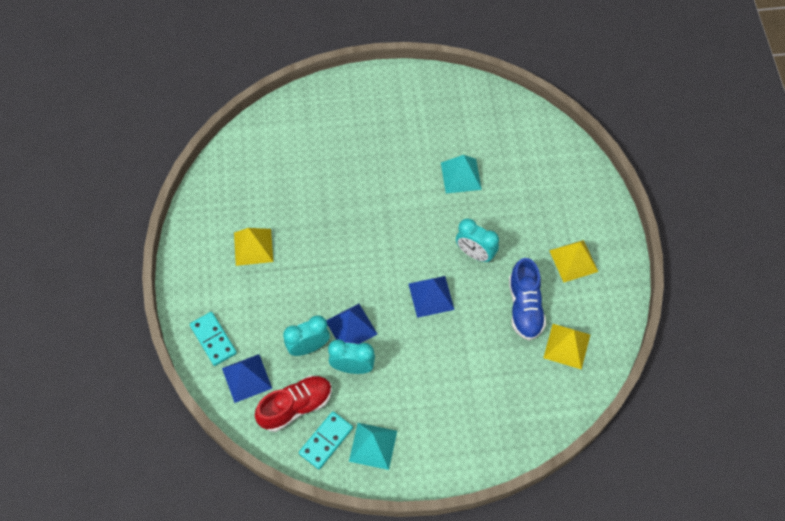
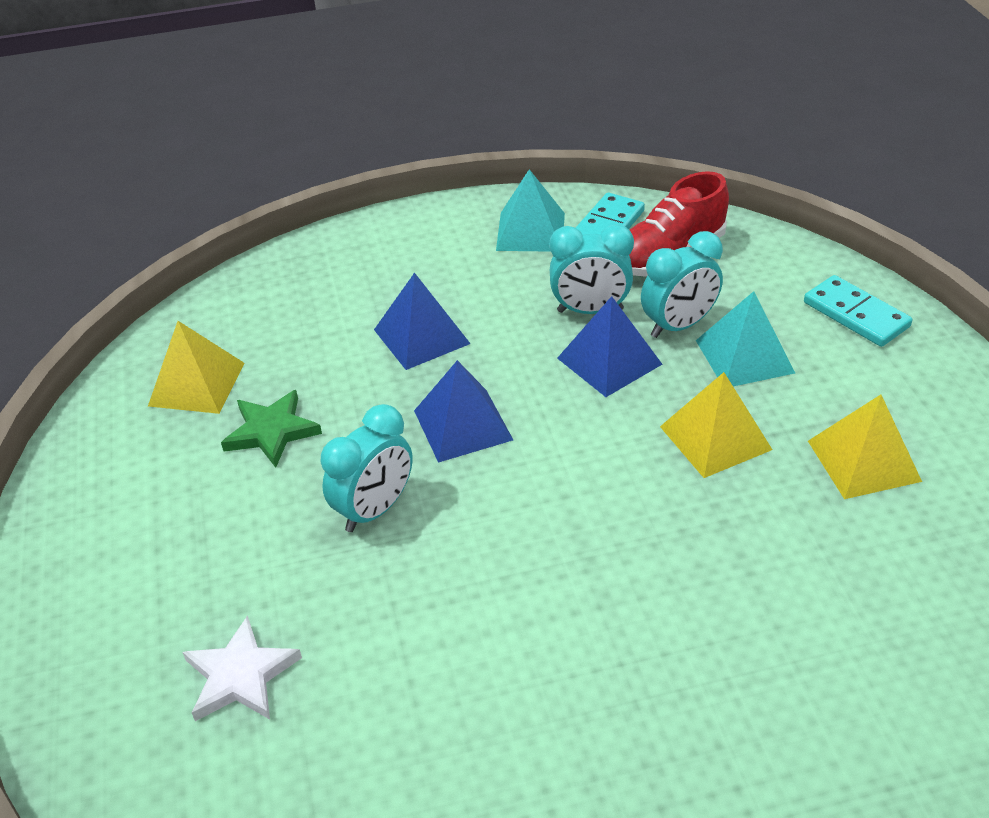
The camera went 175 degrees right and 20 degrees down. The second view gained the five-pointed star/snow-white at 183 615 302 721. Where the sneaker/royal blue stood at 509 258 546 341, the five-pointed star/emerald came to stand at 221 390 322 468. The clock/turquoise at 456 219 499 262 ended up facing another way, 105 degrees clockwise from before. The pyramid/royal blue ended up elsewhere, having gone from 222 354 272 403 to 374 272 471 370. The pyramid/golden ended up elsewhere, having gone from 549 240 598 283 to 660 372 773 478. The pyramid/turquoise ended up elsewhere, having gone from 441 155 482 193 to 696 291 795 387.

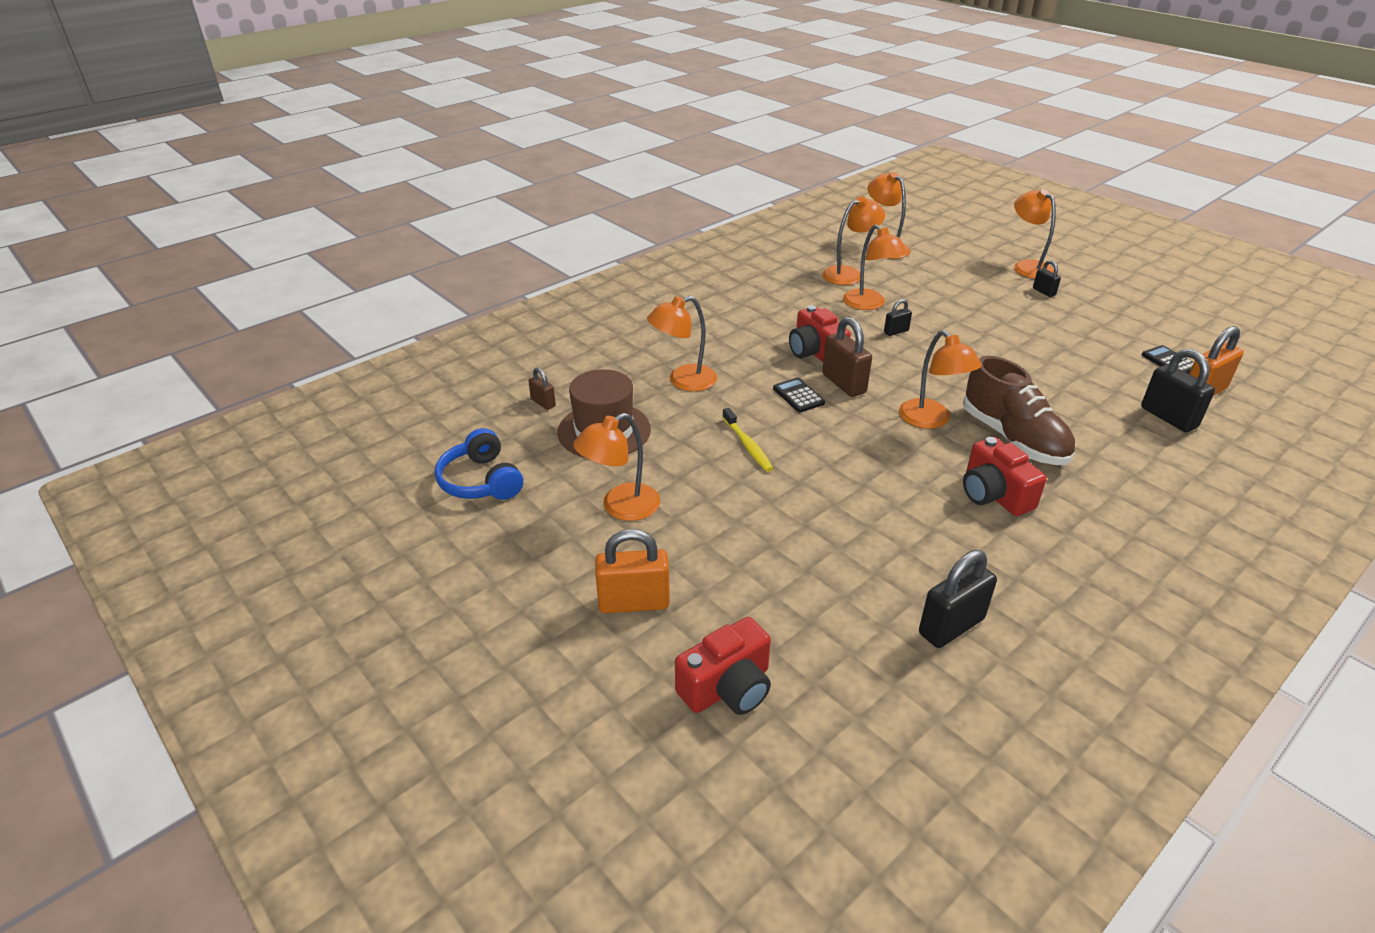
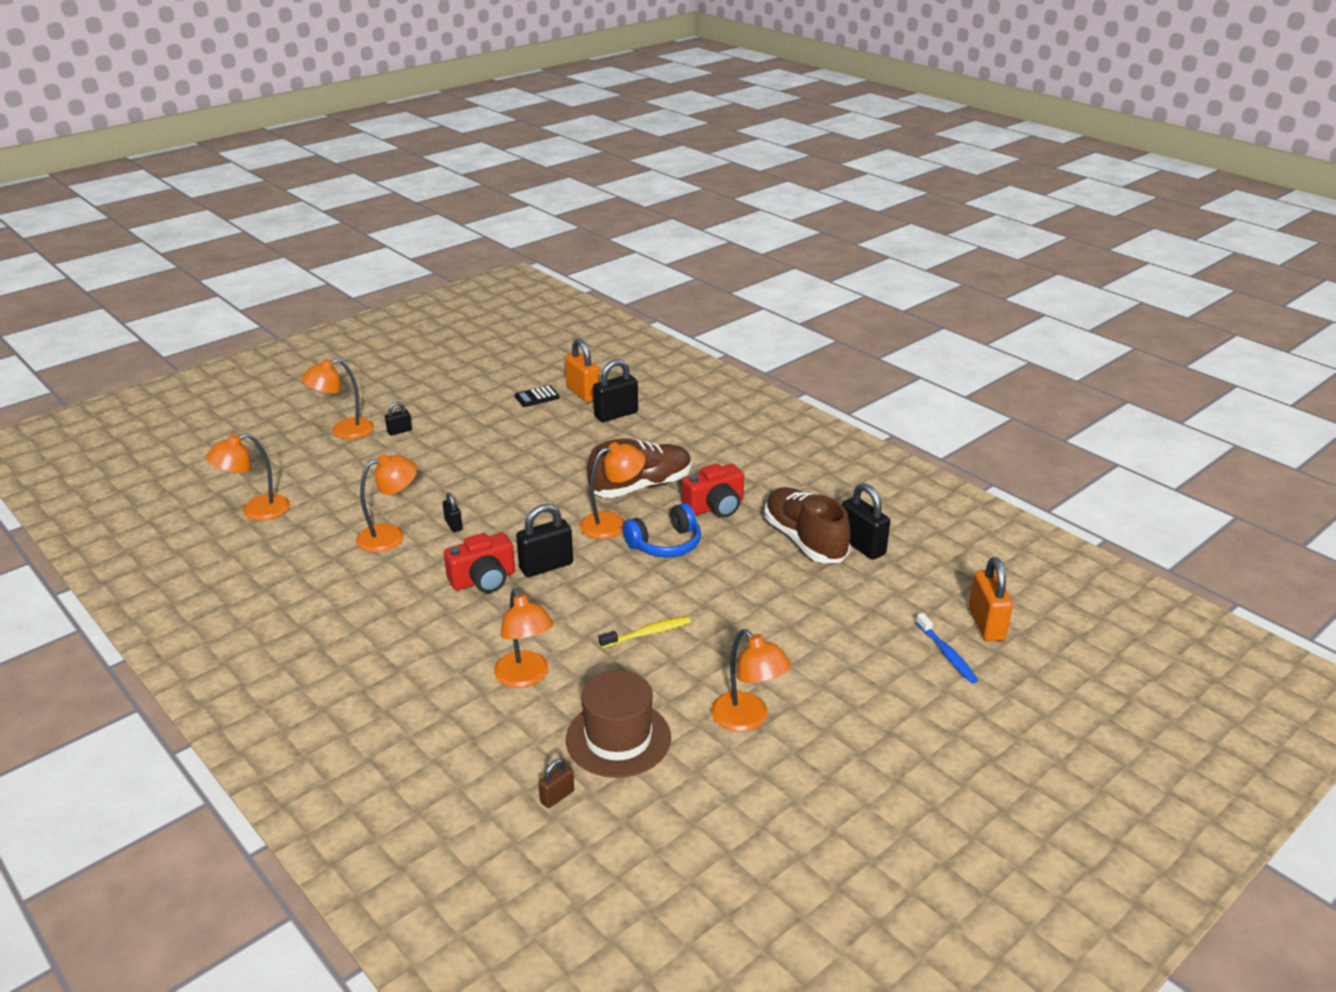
The camera went 90 degrees left and 5 degrees down. What was the lock/russet at 822 317 872 397 turned into the lock/jet-black at 516 504 573 577. The headset/royal blue ended up elsewhere, having gone from 435 428 523 500 to 622 503 701 558. The second view gained the sneaker/russet at 765 487 850 563. Where the photo camera/red stood at 675 617 771 715, the tooth brush/royal blue came to stand at 916 613 978 683. The lock/bright orange ended up elsewhere, having gone from 595 529 670 614 to 969 557 1013 641. The second view lost the calculator/jet-black at 773 378 825 412. The second view lost the lamp/bright orange at 822 196 885 285.

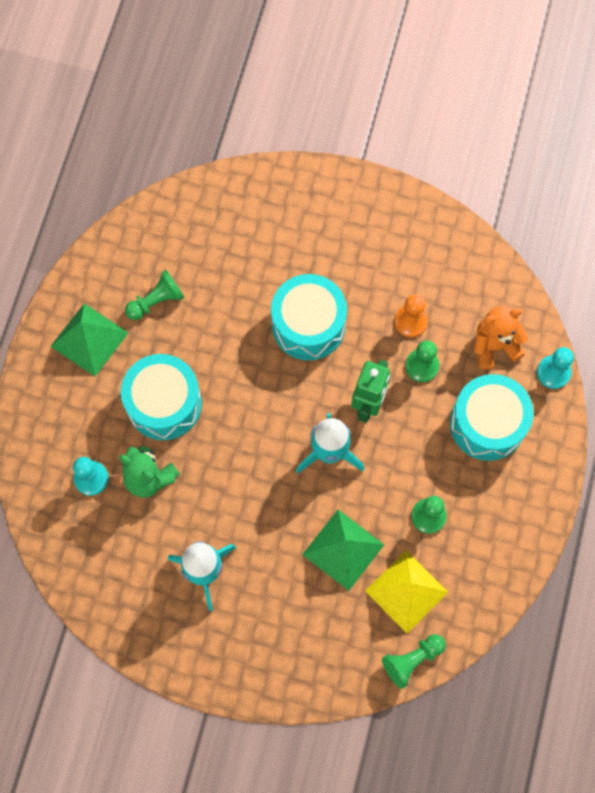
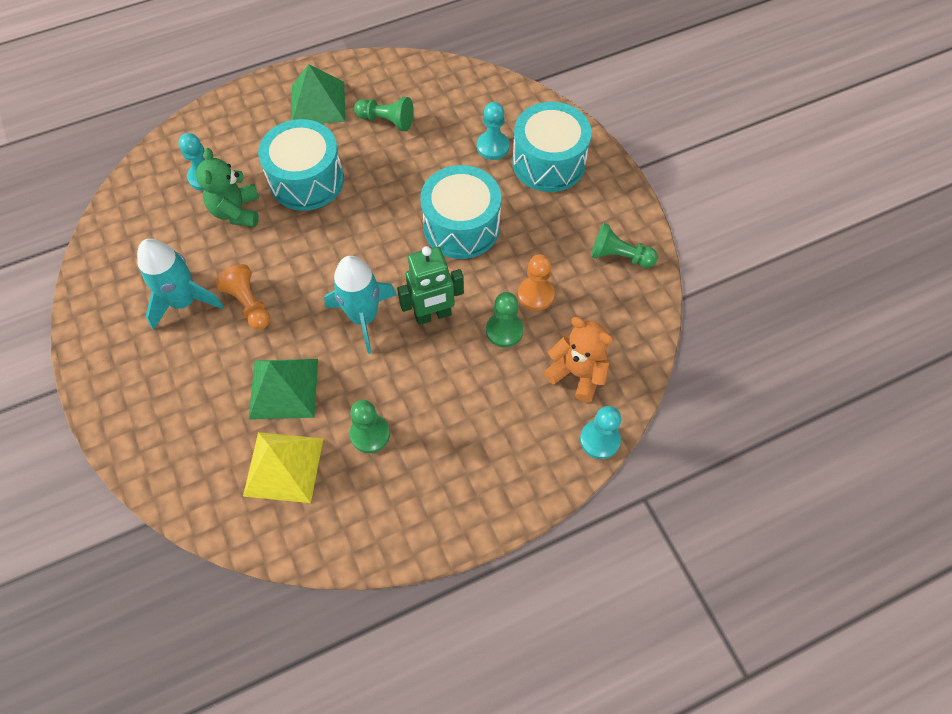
The camera went 50 degrees right and 10 degrees down. The second view gained the game pawn/bright orange at 215 264 270 329. The second view gained the game pawn/turquoise at 477 102 510 160. The drum/turquoise ended up elsewhere, having gone from 450 374 534 461 to 512 102 592 192. The game pawn/emerald ended up elsewhere, having gone from 382 634 446 689 to 591 223 658 268.

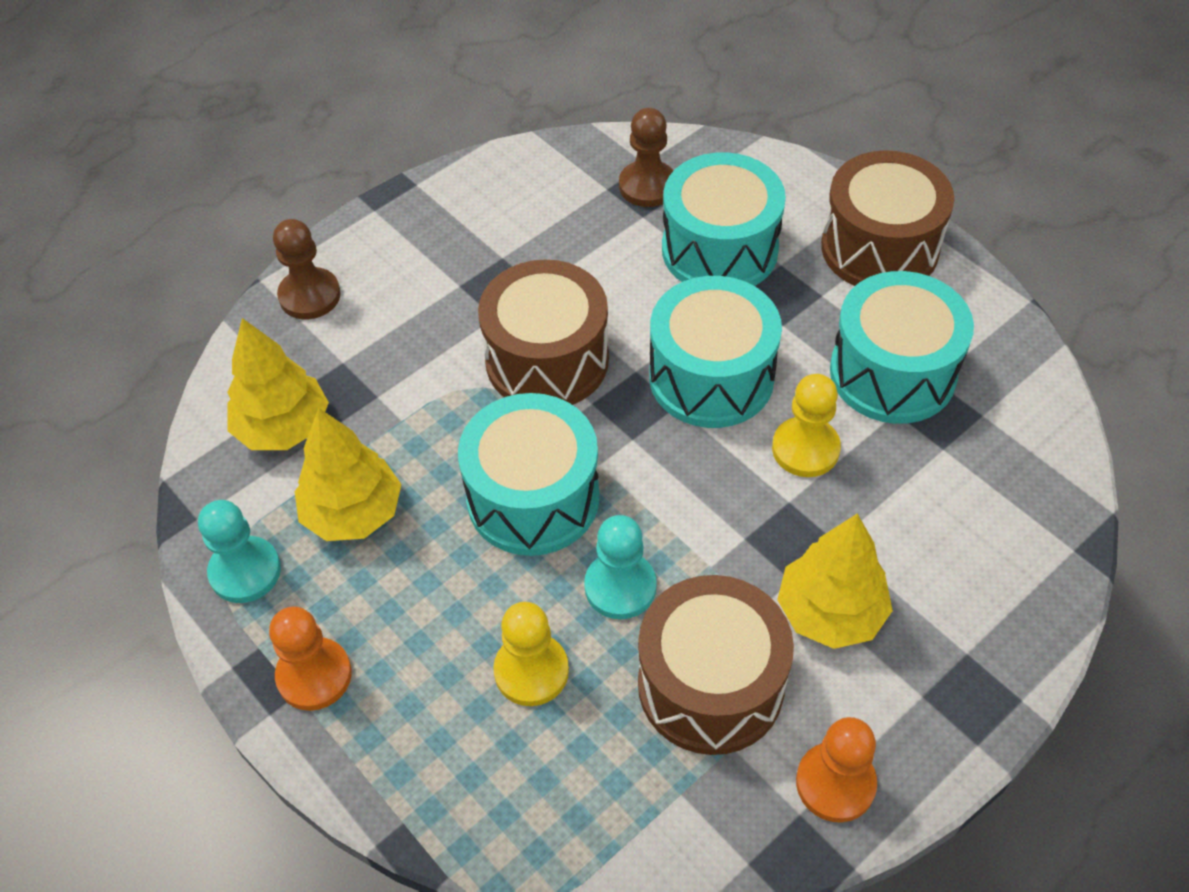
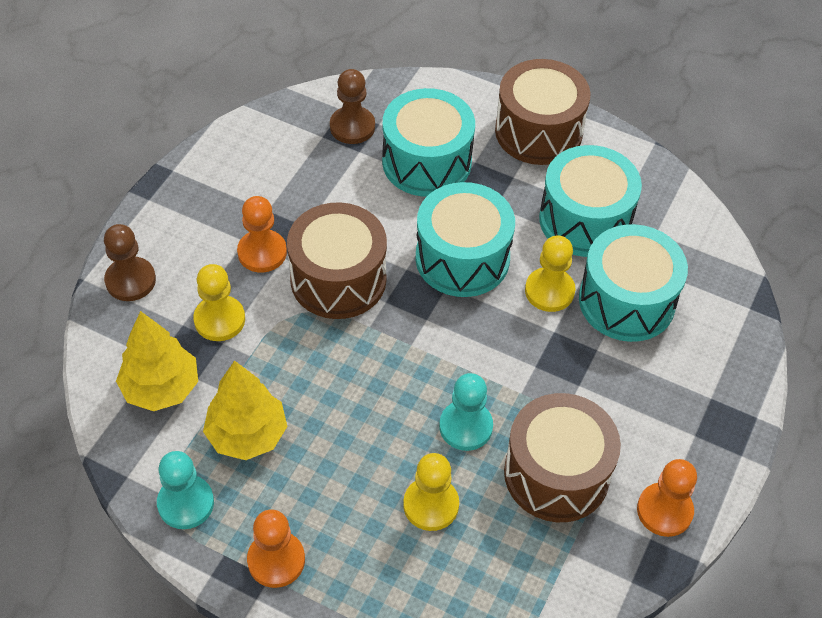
The camera went 25 degrees left and 0 degrees up. The second view gained the game pawn/golden at 193 264 245 341. The second view gained the game pawn/bright orange at 237 196 287 272. The drum/turquoise ended up elsewhere, having gone from 458 393 600 556 to 579 224 688 342. The second view lost the fir tree/golden at 777 514 893 649.

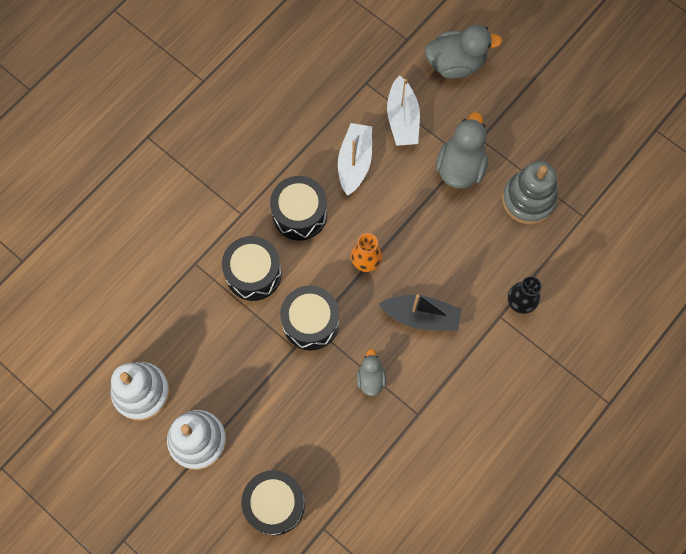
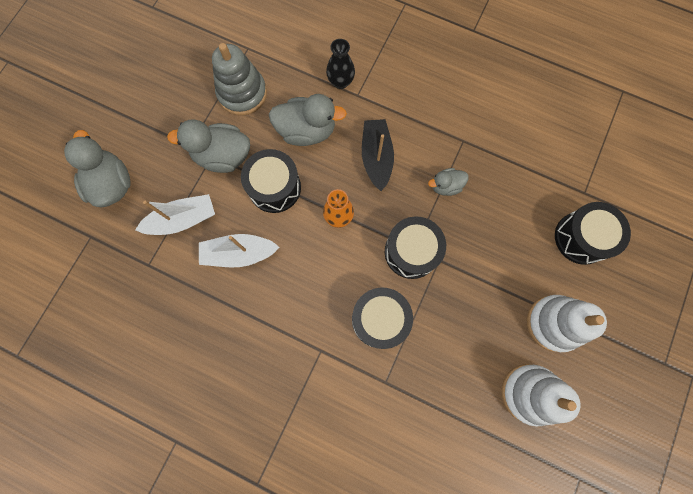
The camera went 105 degrees left and 5 degrees up. The drum/jet-black ended up elsewhere, having gone from 270 176 327 240 to 241 149 301 213. The second view gained the toy duck/gray at 269 94 347 146.

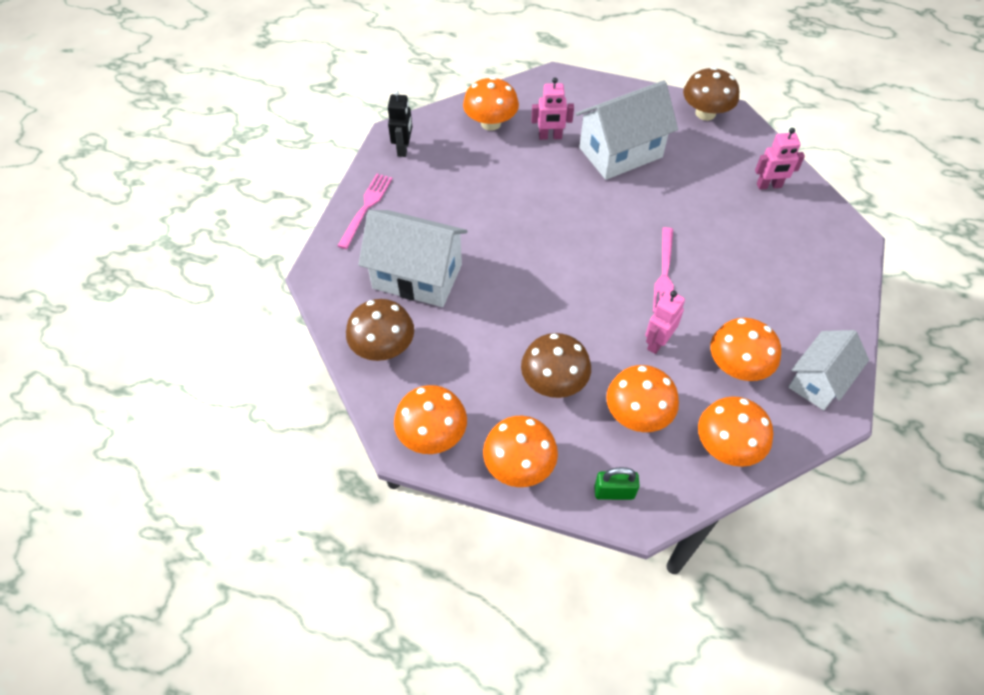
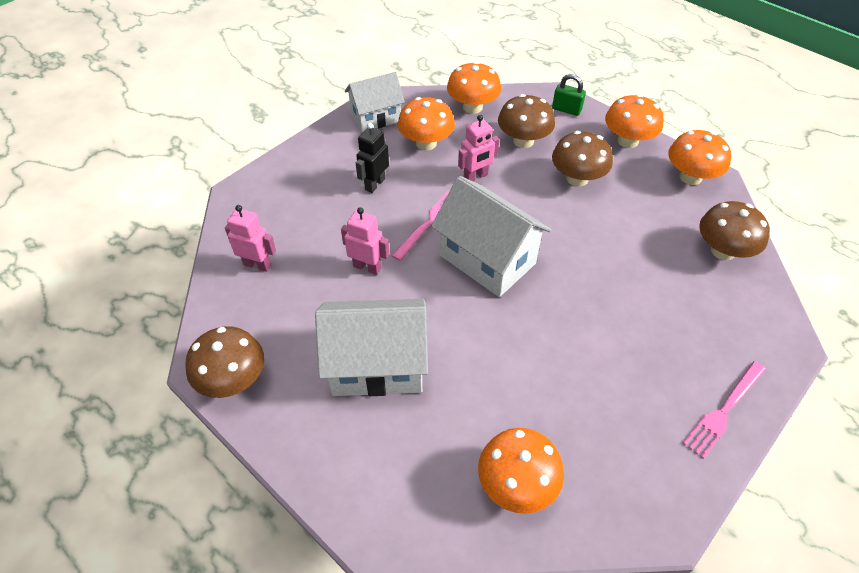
The camera went 155 degrees left and 5 degrees down. The robot/rose-pink ended up elsewhere, having gone from 531 77 574 140 to 341 207 389 275. The robot/jet-black ended up elsewhere, having gone from 388 90 412 157 to 356 123 389 193. The cottage/snow-white ended up elsewhere, having gone from 358 210 468 307 to 431 176 552 297. What was the fungus/bright orange at 606 365 679 432 turned into the fungus/russet at 498 94 555 148.

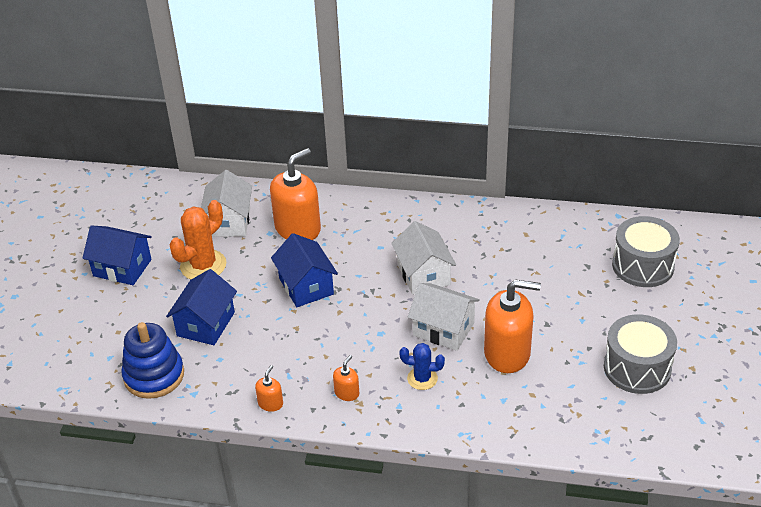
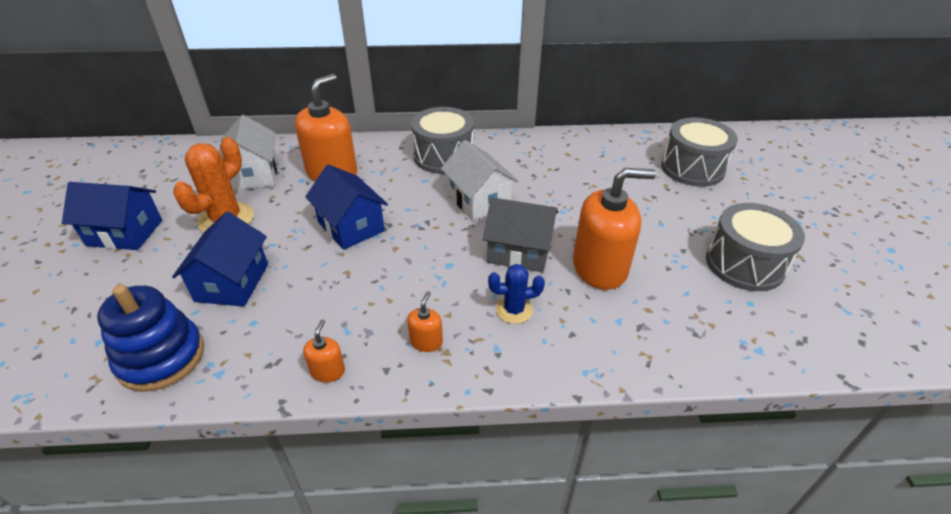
The camera went 15 degrees left and 0 degrees up. The second view gained the drum/gray at 411 107 474 174. What was the cottage/snow-white at 408 283 480 351 turned into the cottage/gray at 483 198 558 272.

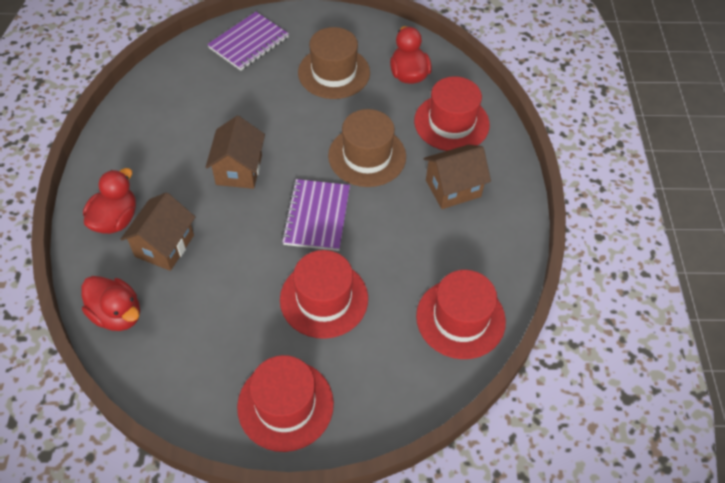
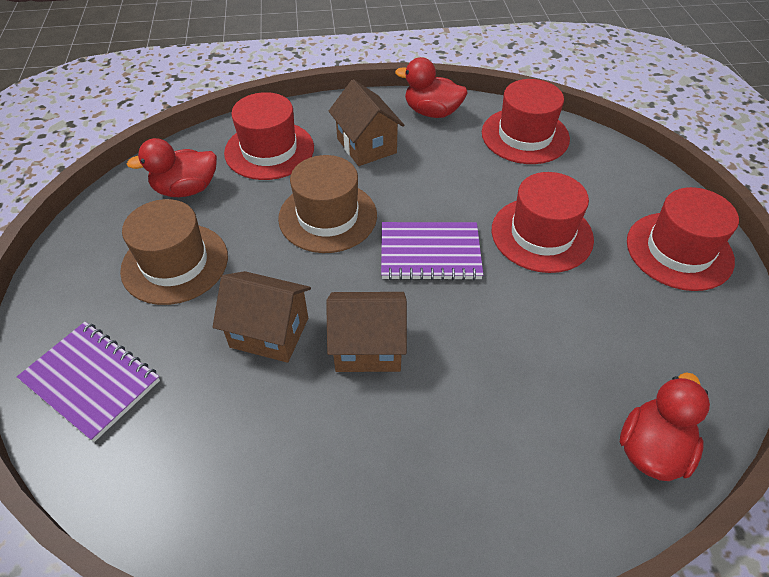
The camera went 95 degrees left and 5 degrees down. The cottage/russet ended up elsewhere, having gone from 120 192 195 271 to 213 271 311 363. The toy duck/red ended up elsewhere, having gone from 83 168 136 234 to 395 57 468 118.

